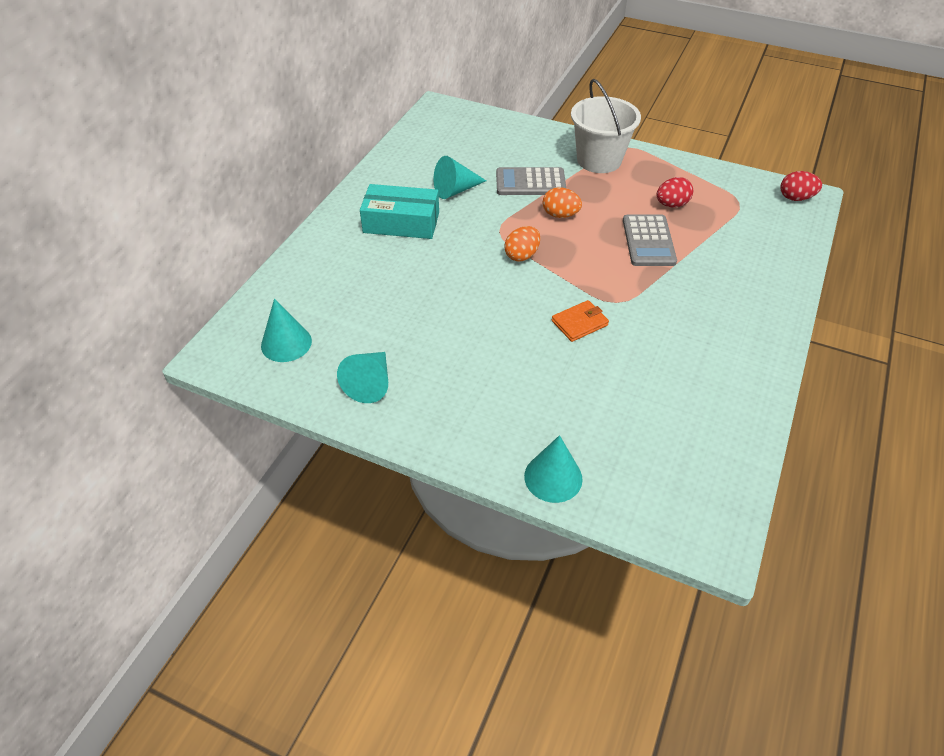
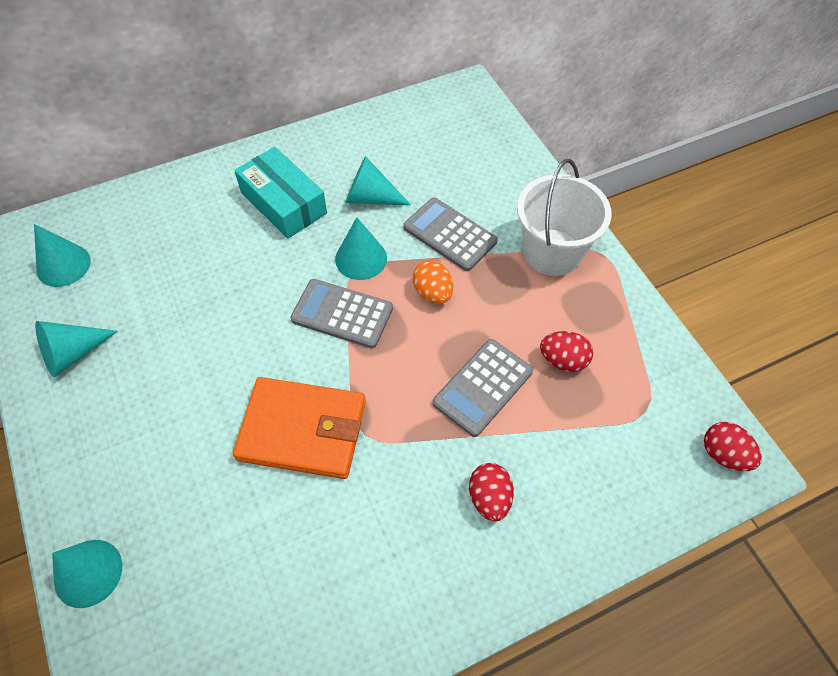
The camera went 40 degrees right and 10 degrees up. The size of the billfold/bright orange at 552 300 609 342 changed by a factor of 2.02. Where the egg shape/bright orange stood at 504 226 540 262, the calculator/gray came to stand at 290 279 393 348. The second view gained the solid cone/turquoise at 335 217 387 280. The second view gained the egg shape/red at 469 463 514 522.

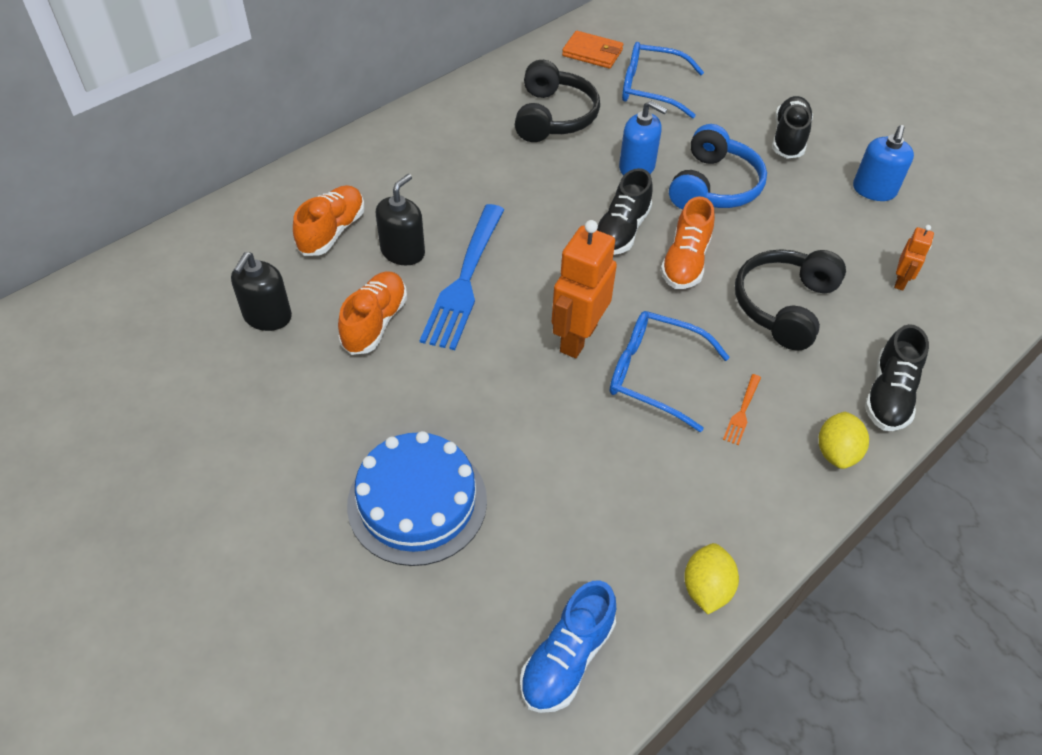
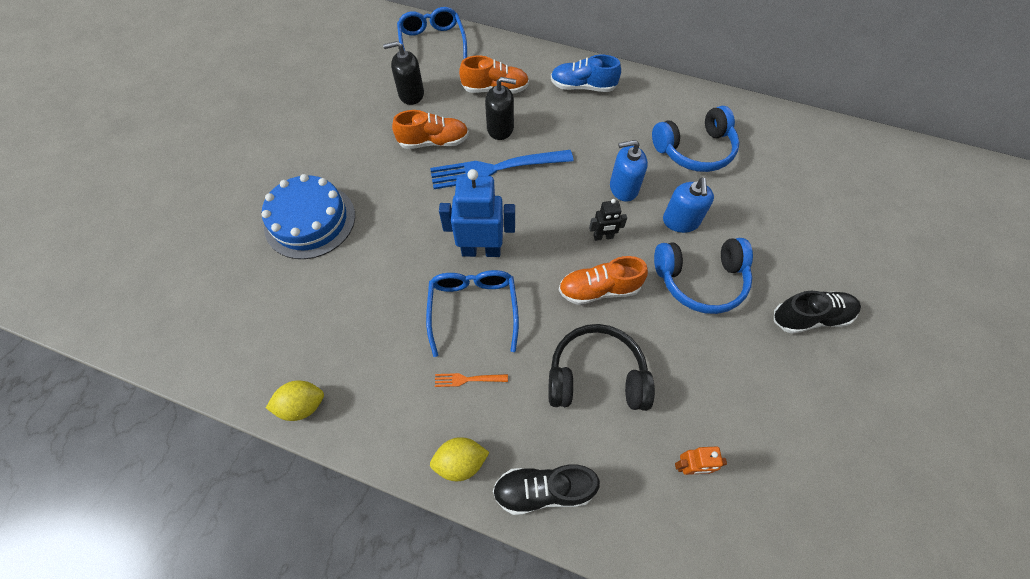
The camera went 65 degrees right and 10 degrees up. The glasses/royal blue ended up elsewhere, having gone from 622 42 704 118 to 397 7 467 59. What was the robot/bright orange at 552 220 617 358 turned into the robot/royal blue at 439 169 515 257. The sneaker/royal blue ended up elsewhere, having gone from 520 580 616 713 to 551 55 621 92. Where the sneaker/jet-black stood at 597 168 653 255, the robot/jet-black came to stand at 589 199 627 241. The soap dispenser/royal blue ended up elsewhere, having gone from 853 125 914 201 to 610 140 648 202. What was the headset/jet-black at 515 60 600 142 turned into the headset/royal blue at 652 106 739 172. The second view lost the billfold/bright orange at 562 31 623 69.

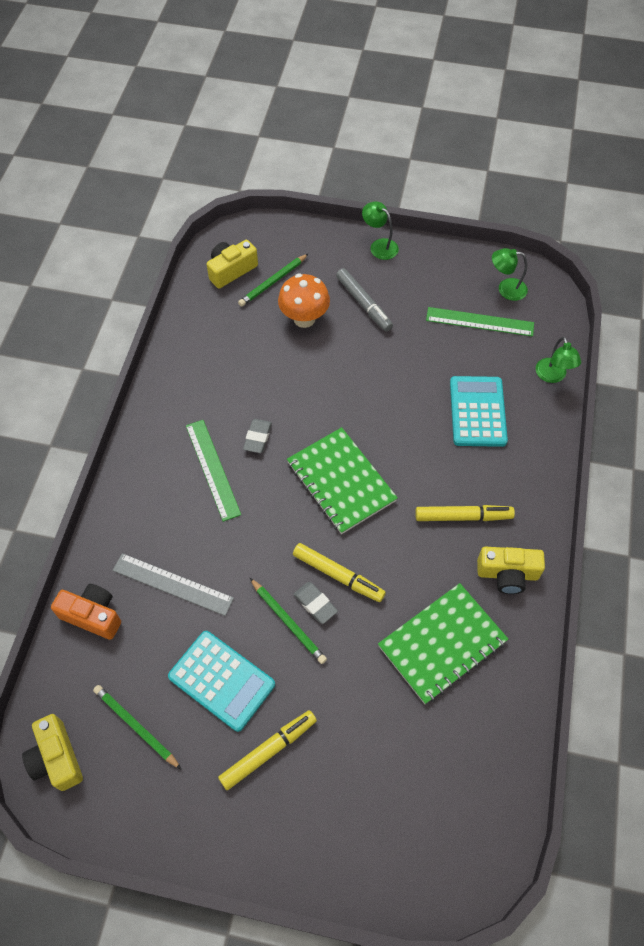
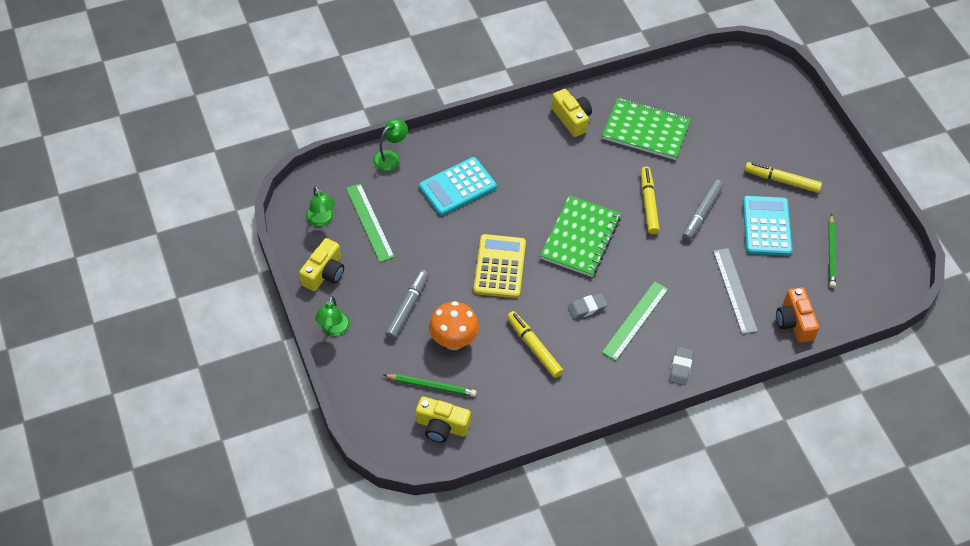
The camera went 125 degrees left and 5 degrees down. The photo camera/golden ended up elsewhere, having gone from 22 714 83 791 to 299 238 344 291. The second view gained the calculator/golden at 474 234 526 298. The felt pen/golden ended up elsewhere, having gone from 415 505 515 521 to 507 311 563 378. The eraser/gray ended up elsewhere, having gone from 294 582 338 624 to 669 347 693 385. Where the pencil/emerald stood at 250 578 327 664, the felt pen/gray came to stand at 682 179 723 241.

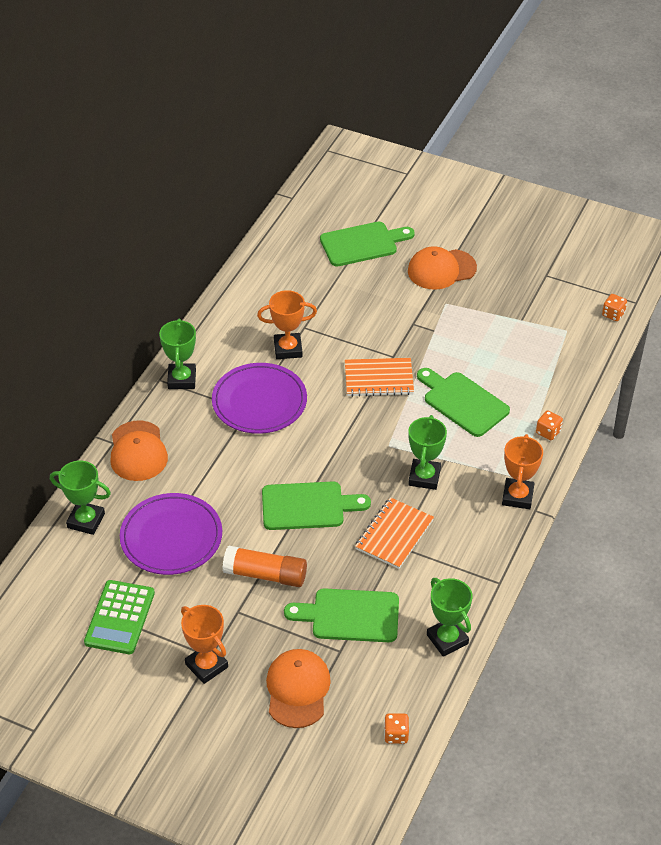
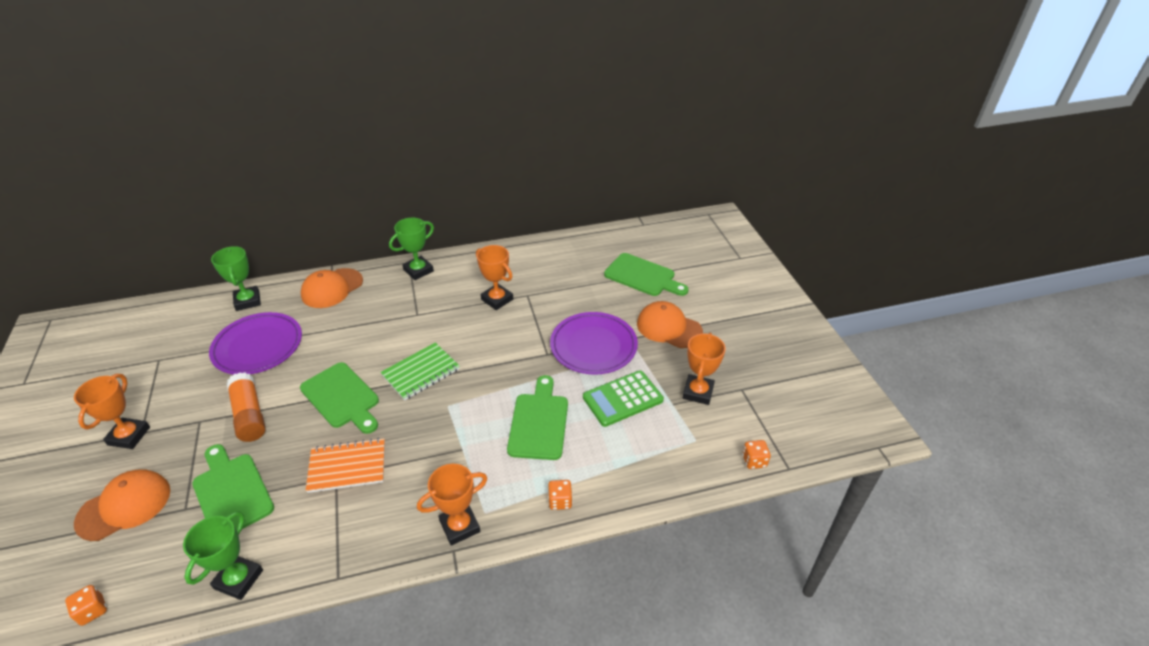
The camera went 50 degrees right and 5 degrees down. The second view gained the exercise book/emerald at 380 342 460 400. The plate/violet ended up elsewhere, having gone from 212 363 307 434 to 550 312 638 375. The calculator/emerald ended up elsewhere, having gone from 84 580 155 654 to 583 371 664 427. The second view gained the trophy/bright orange at 683 333 726 405. The second view lost the exercise book/bright orange at 345 358 414 397. The second view lost the trophy/emerald at 408 415 447 490.

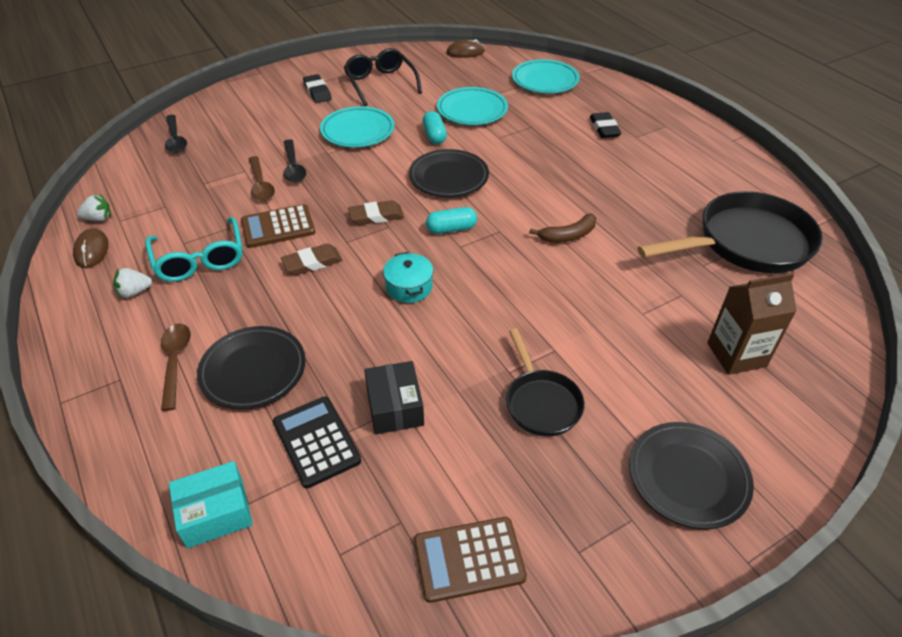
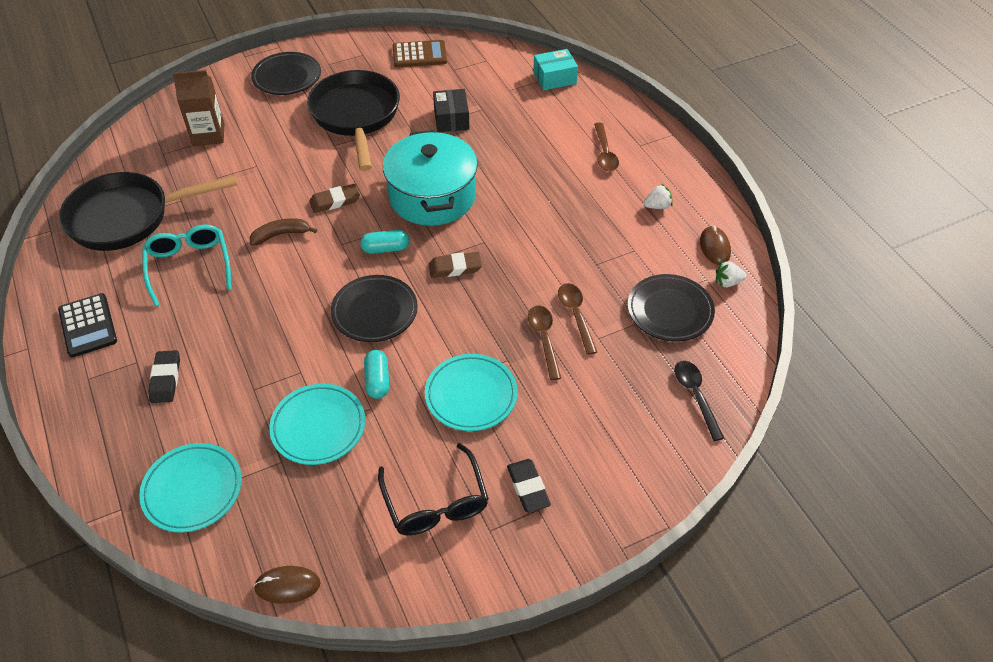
The camera went 175 degrees left and 5 degrees up. The calculator/jet-black ended up elsewhere, having gone from 273 396 361 488 to 58 293 117 358. The glasses/turquoise ended up elsewhere, having gone from 145 217 242 282 to 142 224 232 306. The size of the pan/jet-black at 506 328 585 437 changed by a factor of 1.83. The eraser/russet ended up elsewhere, having gone from 281 243 343 275 to 309 184 360 213. The size of the cooking pot/turquoise at 383 252 433 303 changed by a factor of 2.26. What was the spoon/jet-black at 284 139 306 183 turned into the spoon/russet at 528 306 561 380. The plate/jet-black ended up elsewhere, having gone from 197 326 306 410 to 627 274 715 341. The second view lost the calculator/russet at 241 204 315 248.

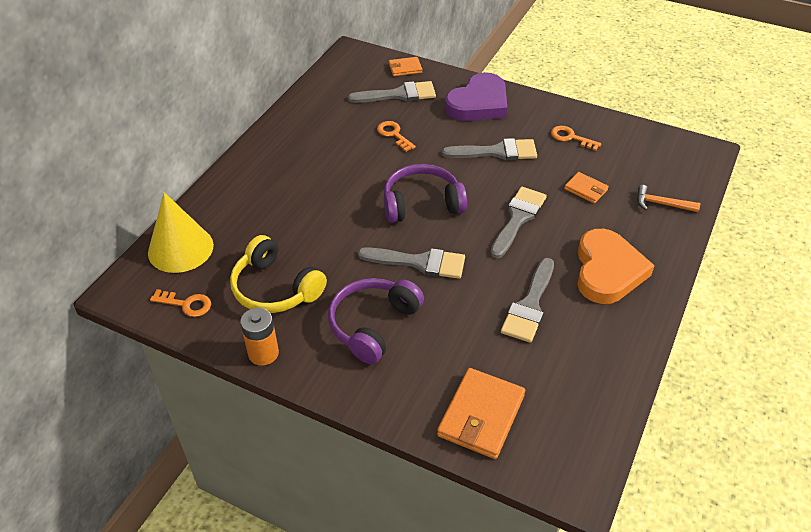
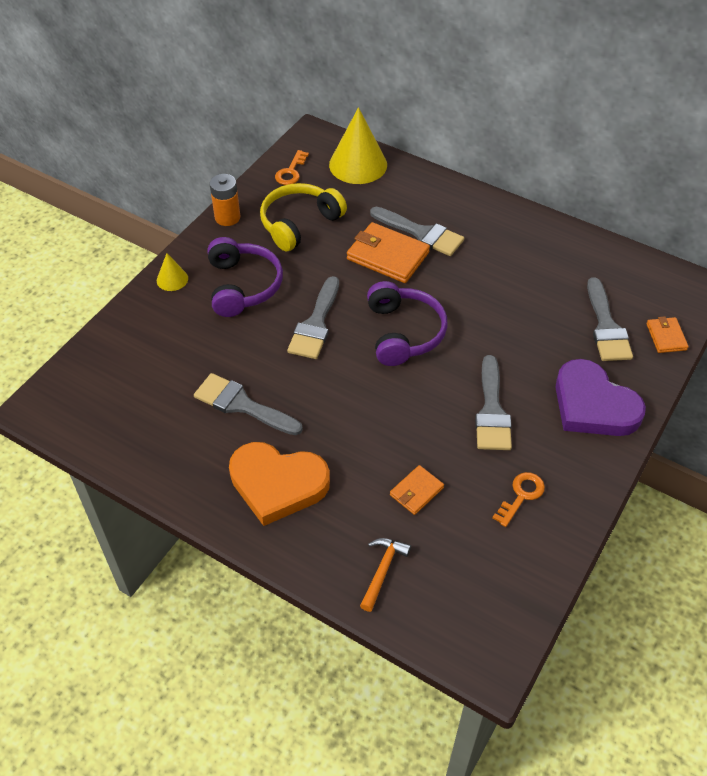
The camera went 95 degrees right and 5 degrees up. The second view gained the solid cone/golden at 157 253 188 291. The headset/violet at 328 278 424 364 ended up facing another way, 45 degrees clockwise from before. The billfold/bright orange ended up elsewhere, having gone from 437 368 525 459 to 347 222 430 283. The brush/gray ended up elsewhere, having gone from 490 187 547 258 to 370 207 464 256. The second view lost the door key/bright orange at 377 121 416 152.

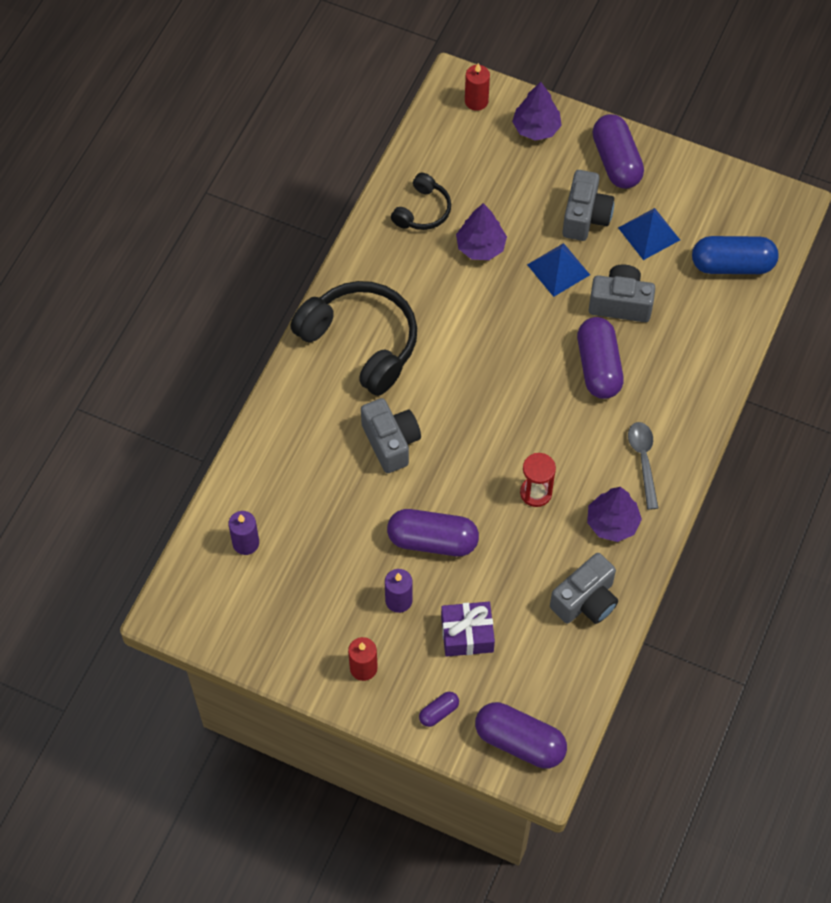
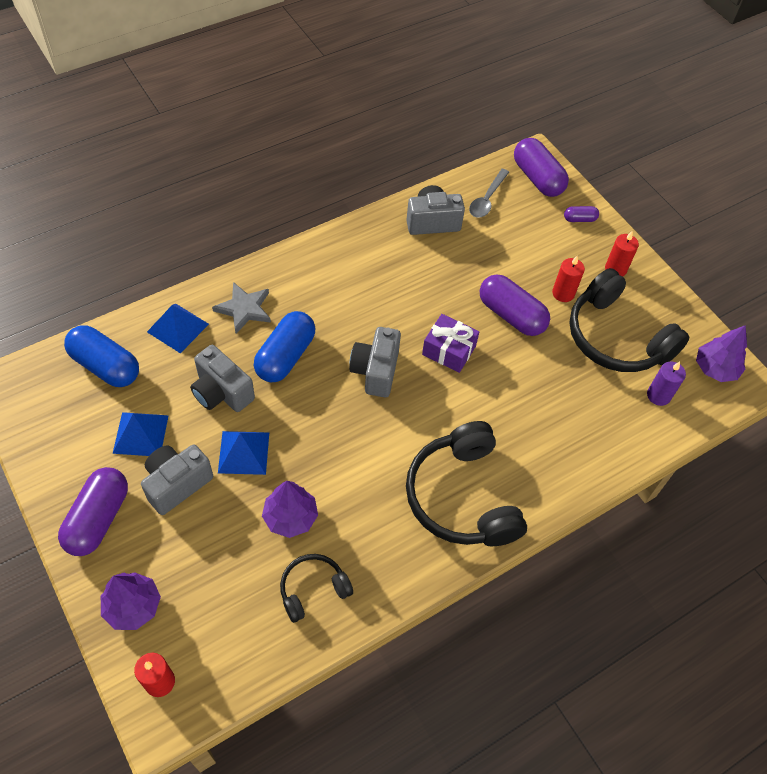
The camera went 150 degrees left and 5 degrees down. The second view gained the pyramid/royal blue at 147 304 209 353. The second view gained the five-pointed star/gray at 212 282 271 333. What was the pill shape/violet at 577 317 624 399 turned into the pill shape/royal blue at 254 311 315 382. The photo camera/gray ended up elsewhere, having gone from 361 398 421 473 to 349 327 401 397. The present/violet ended up elsewhere, having gone from 441 602 495 657 to 422 314 479 373. The spoon/gray ended up elsewhere, having gone from 628 422 658 510 to 469 169 509 218. What was the pillar candle/violet at 385 569 413 613 turned into the pillar candle/red at 552 256 585 302. The second view gained the headset/jet-black at 569 268 689 372. The fir tree/violet ended up elsewhere, having gone from 587 487 642 542 to 696 325 747 382. The second view lost the hourglass/red at 520 453 556 507.

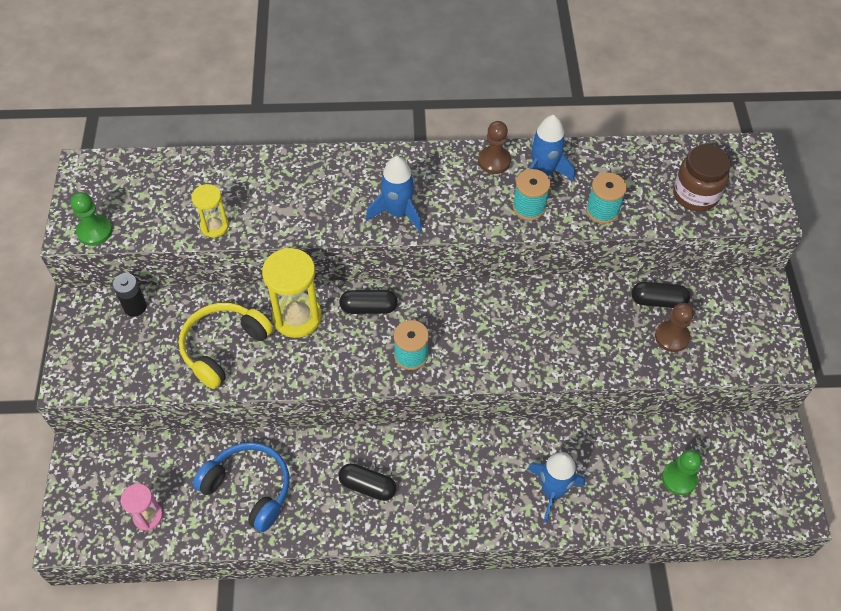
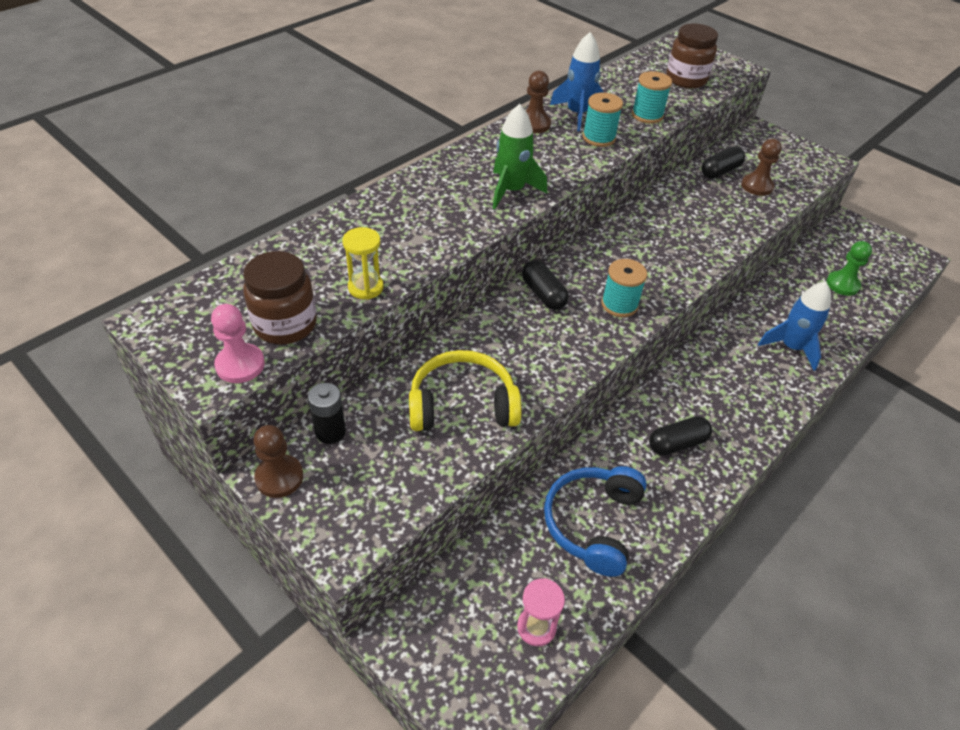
The camera went 45 degrees left and 10 degrees down. What was the game pawn/emerald at 70 192 112 246 turned into the game pawn/rose-pink at 211 304 265 383. The second view gained the preserve jar/russet at 243 251 317 344. The second view gained the game pawn/russet at 253 425 303 498. The headset/golden at 179 303 273 389 ended up facing another way, 90 degrees clockwise from before. What was the spaceship/royal blue at 366 156 422 232 turned into the spaceship/emerald at 492 104 547 209. The pill shape/jet-black at 339 290 398 314 ended up facing another way, 75 degrees counterclockwise from before. The headset/royal blue at 193 442 290 532 ended up facing another way, 60 degrees counterclockwise from before. The second view lost the hourglass/golden at 262 248 322 338.

